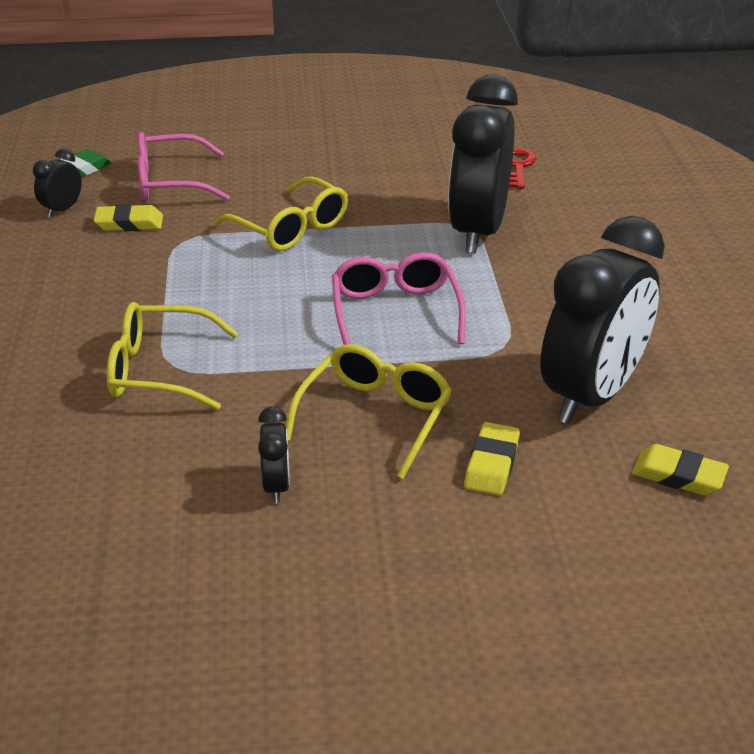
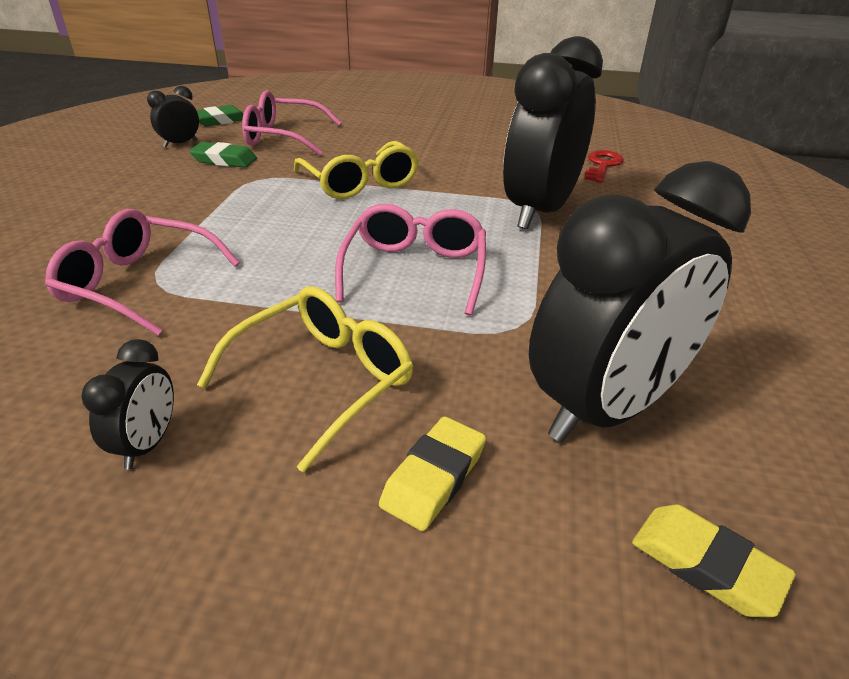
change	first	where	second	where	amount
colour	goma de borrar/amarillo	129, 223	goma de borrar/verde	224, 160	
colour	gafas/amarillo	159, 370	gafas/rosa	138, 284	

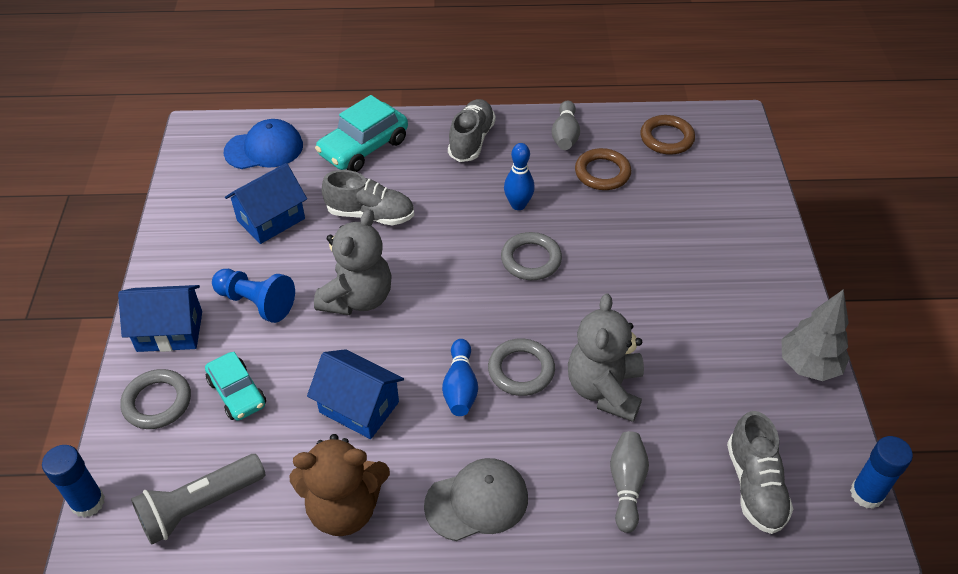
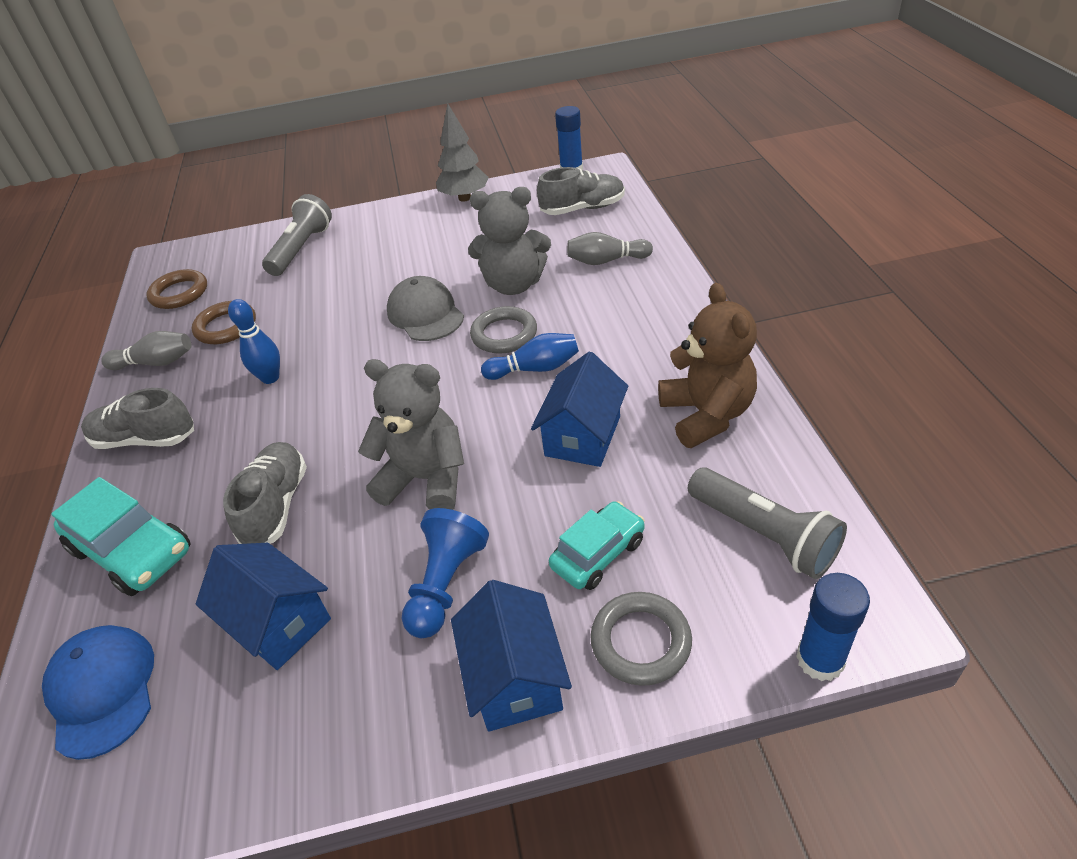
change	first	where	second	where	amount
relocated	gorra/gris	477, 501		425, 314	
missing	anillo/gris	531, 259			
appeared			lámpara de mano/gris	302, 249	

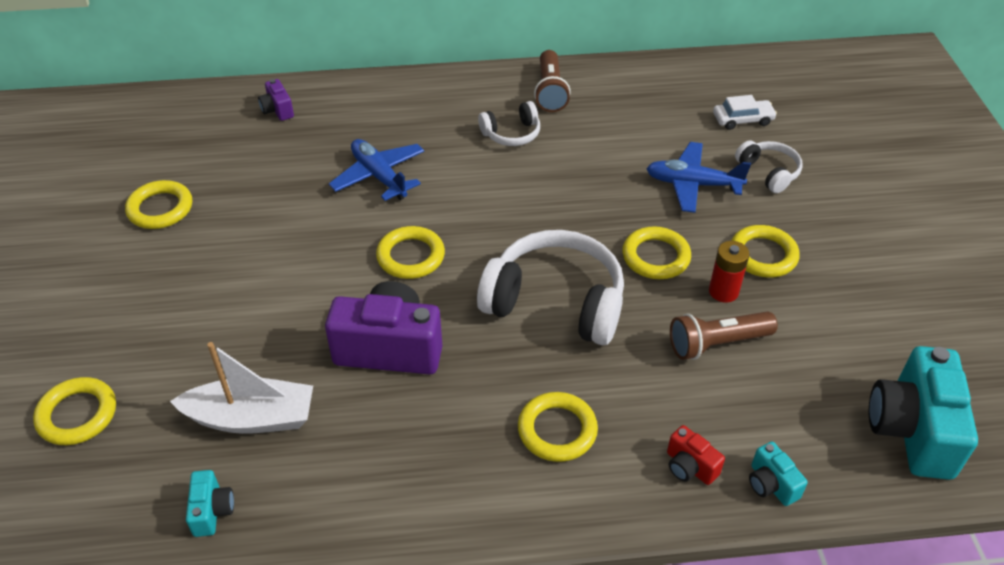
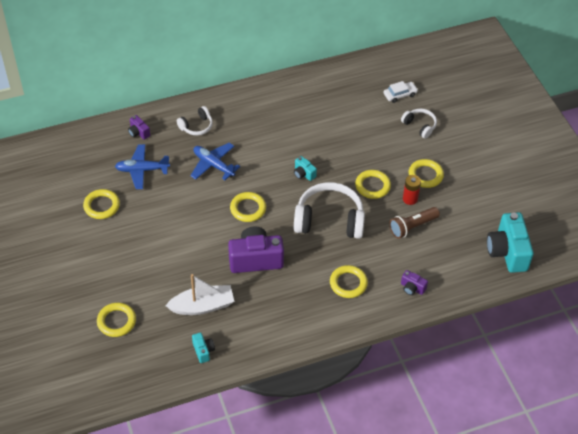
change	first	where	second	where	amount
relocated	auriculares/blanco	511, 134		196, 126	
missing	lámpara de mano/marrón	550, 91			
relocated	avión/azul	693, 184		142, 170	
colour	cámara/rojo	689, 467	cámara/morado	412, 288	
relocated	cámara/turquesa	771, 484		303, 174	

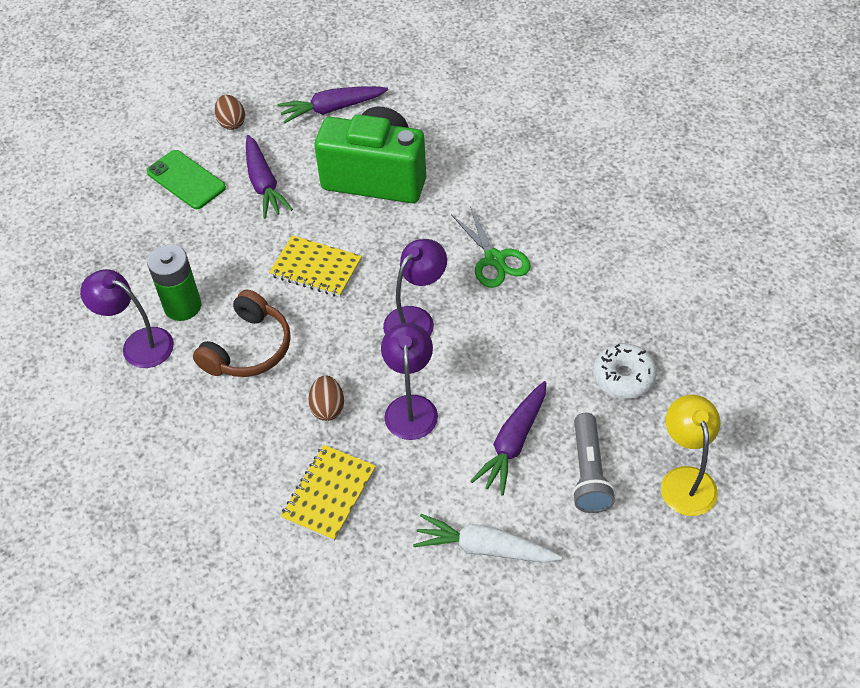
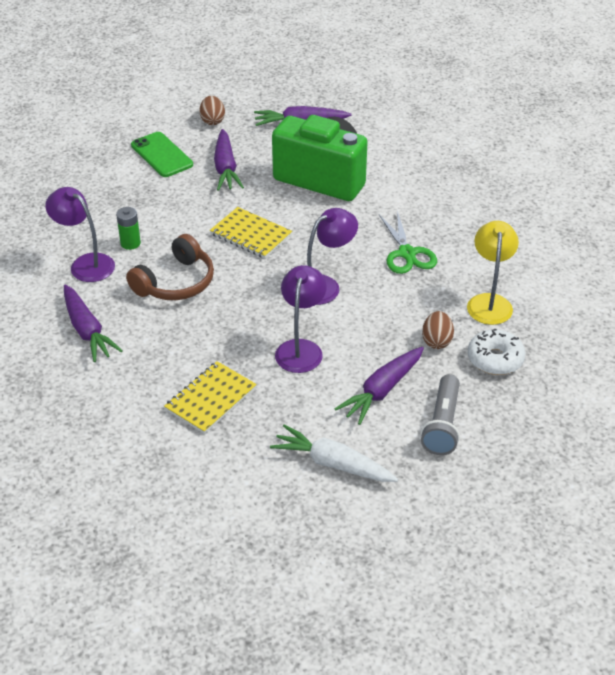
change	first	where	second	where	amount
size	pila/verde	182, 306		130, 243	x0.61
relocated	huevo/marrón	328, 408		436, 341	
relocated	lámpara/amarillo	685, 480		489, 302	
appeared			zanahoria/morado	87, 330	

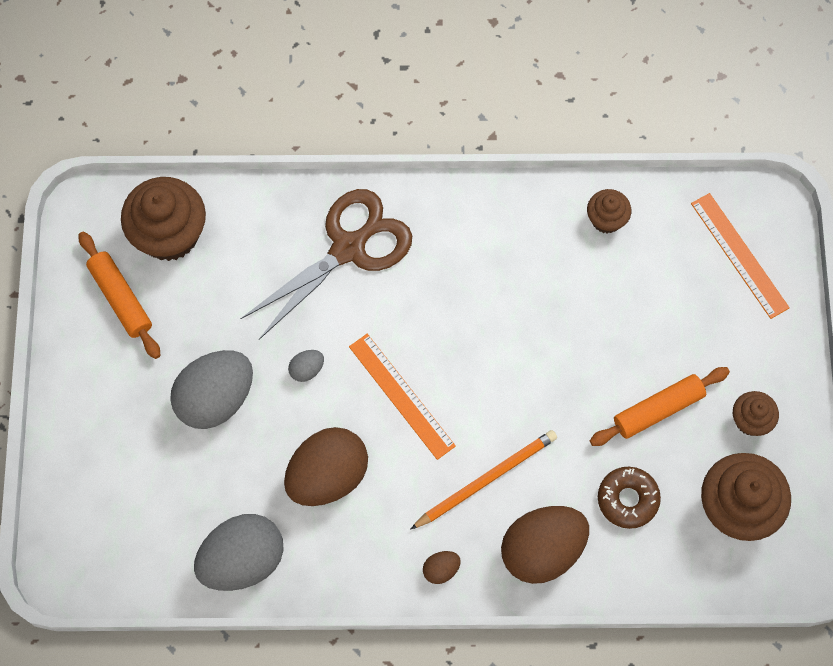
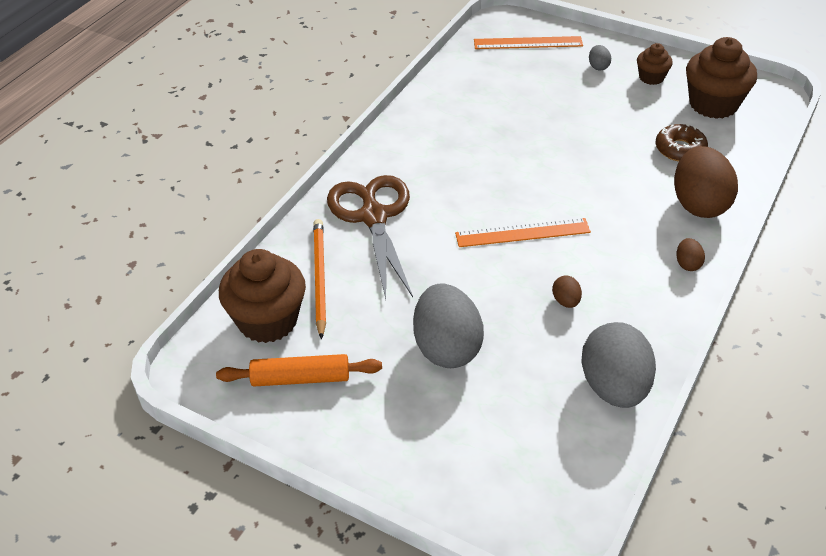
change	first	where	second	where	amount
size	huevo/marrón	327, 476		566, 301	x0.43
relocated	huevo/gris	307, 369		598, 66	
relocated	lápiz/naranja	486, 479		319, 277	
missing	magdalena/marrón	606, 219			
missing	rodillo/naranja	658, 409			

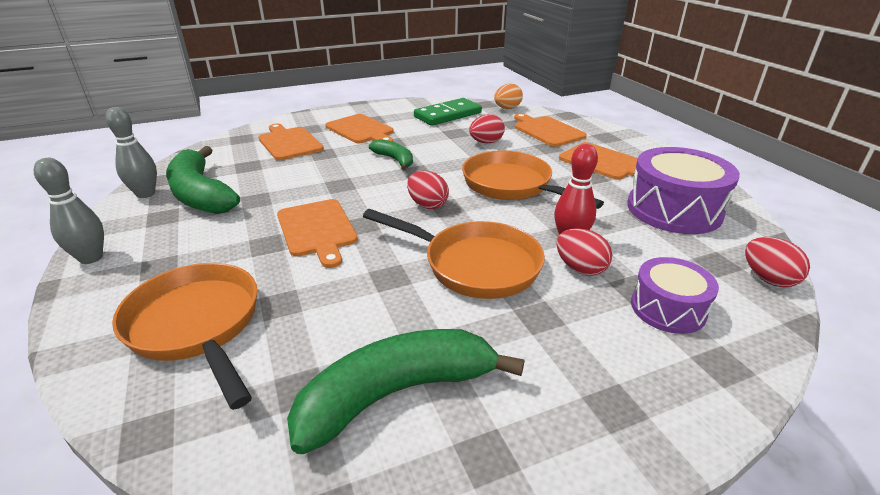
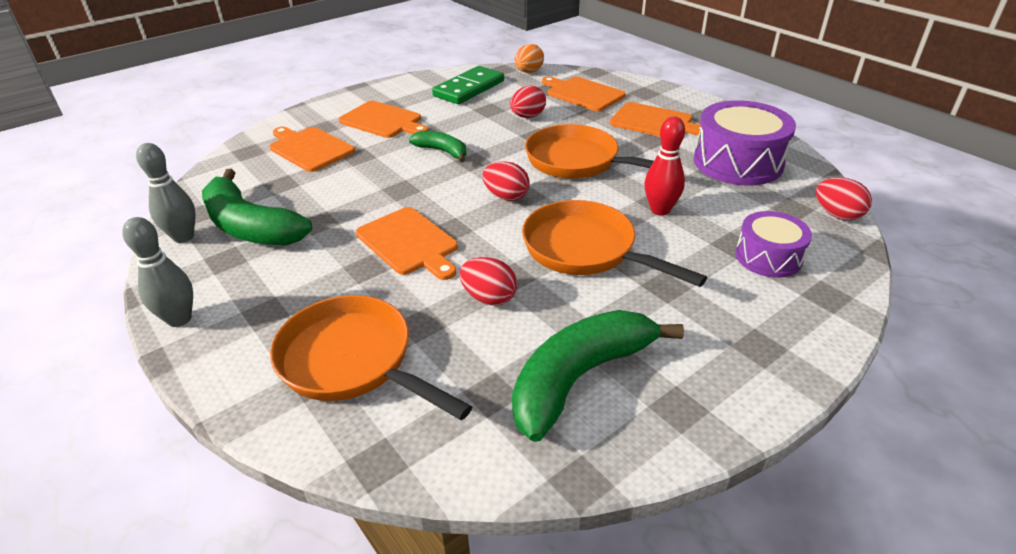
change	first	where	second	where	amount
spun	sartén/naranja	474, 265		585, 250	150 degrees counterclockwise
relocated	huevo/rojo	580, 268		489, 298	

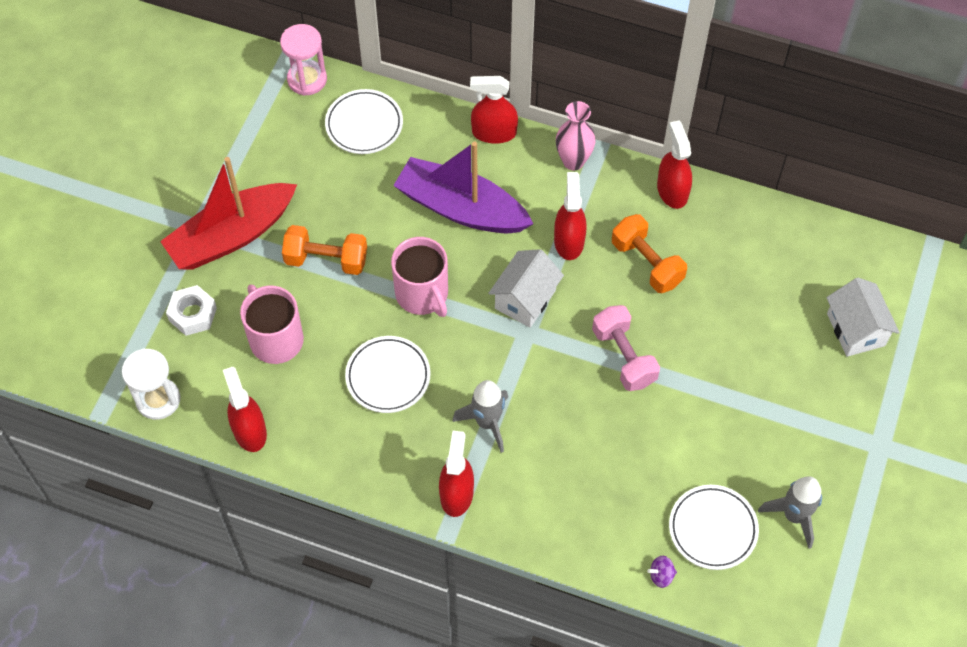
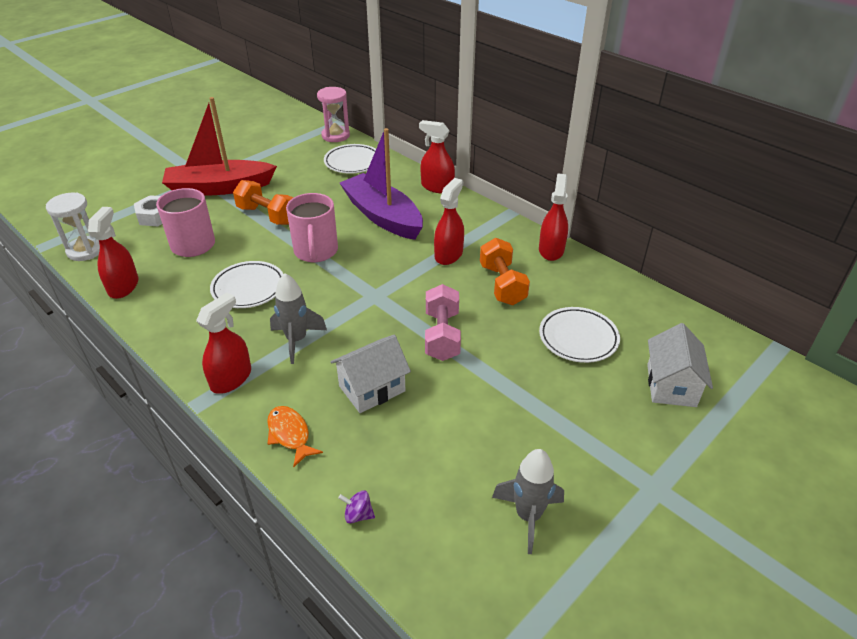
change	first	where	second	where	amount
relocated	casa/blanco	525, 299		372, 388	
missing	florero/rosa	573, 161			
relocated	plato/blanco	712, 529		578, 338	
appeared			pez/naranja	290, 434	

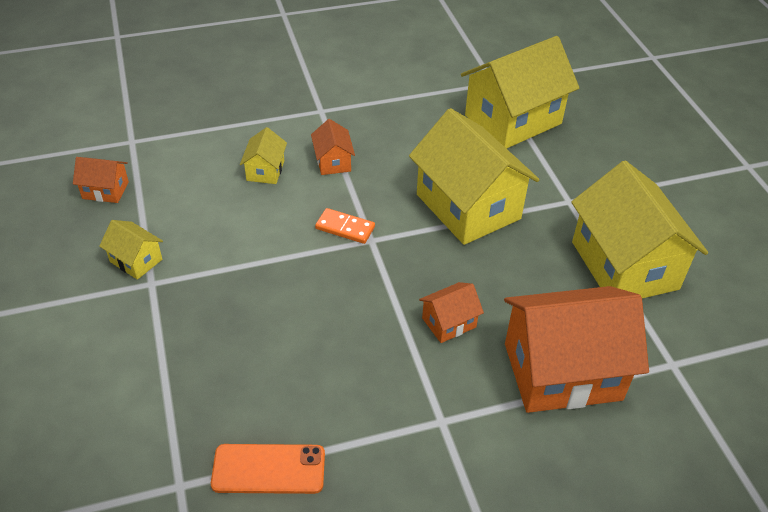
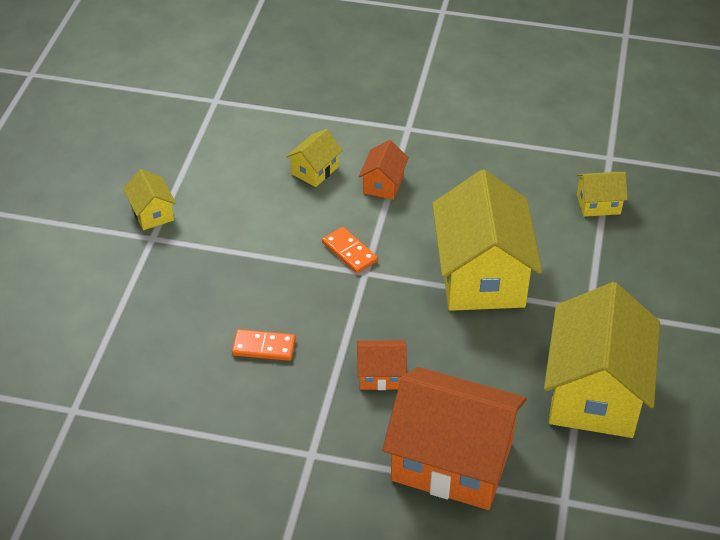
change	first	where	second	where	amount
missing	casa/naranja	105, 190			
missing	móvil/naranja	268, 469			
size	casa/amarillo	513, 119		598, 204	x0.45
appeared			ficha de dominó/naranja	264, 347	

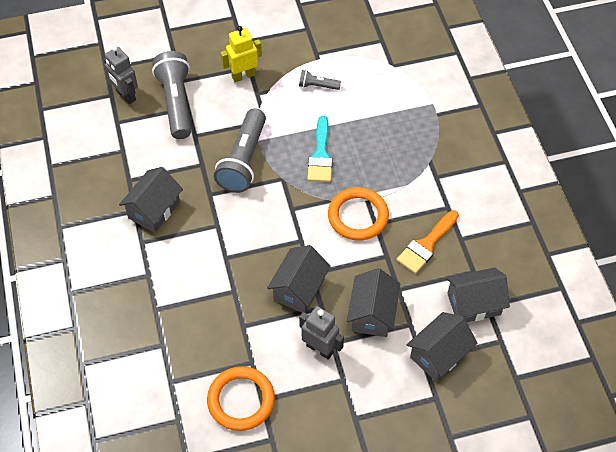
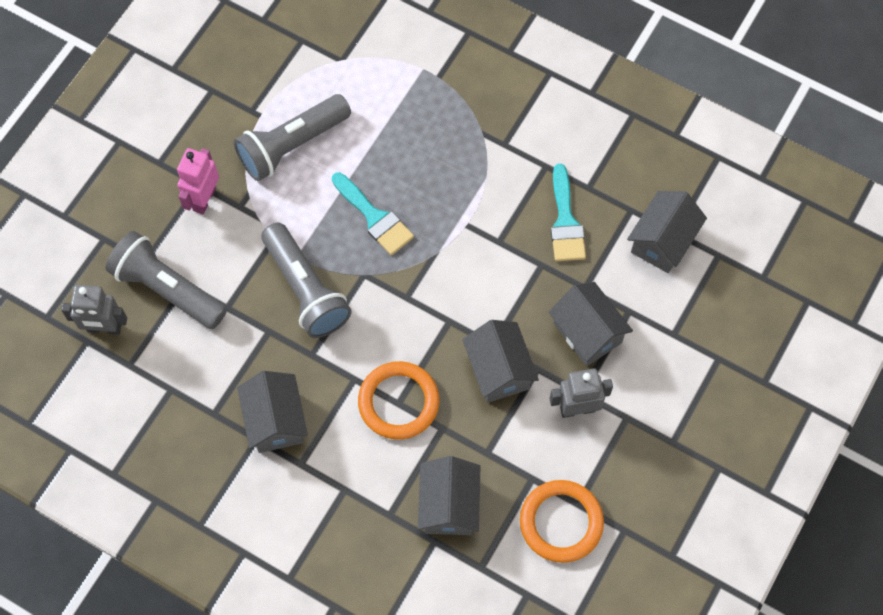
change	first	where	second	where	amount
colour	robot/amarillo	243, 75	robot/rosa	204, 199	
size	lámpara de mano/gris	317, 86		291, 146	x2.12
relocated	anillo/naranja	358, 216		398, 402	
colour	pincel/naranja	426, 245	pincel/turquesa	565, 221	
relocated	casa/gris	439, 355		449, 505	

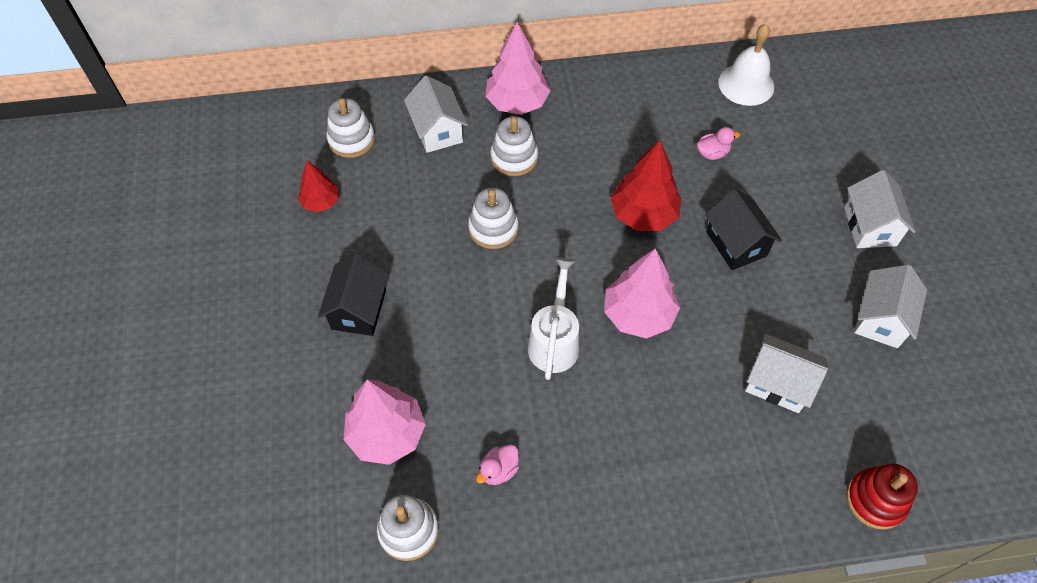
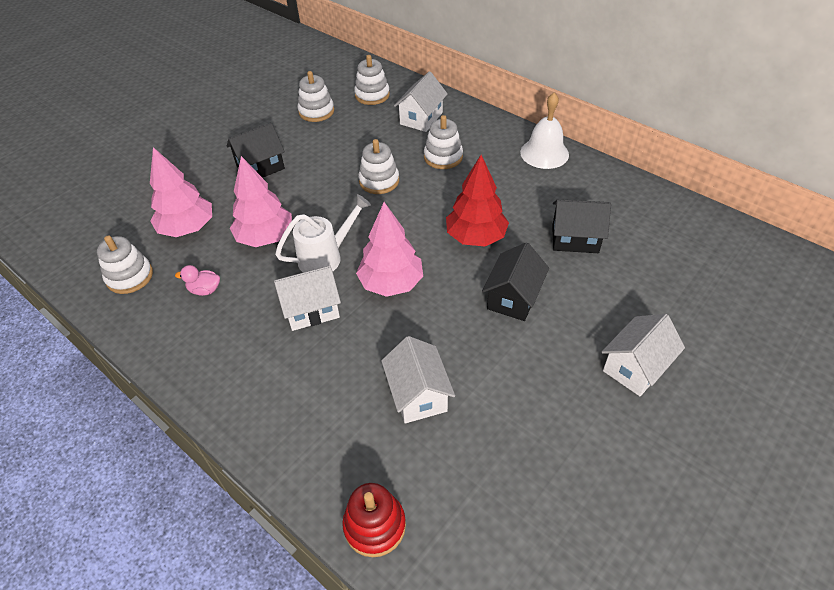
change	first	where	second	where	amount
exchanged	árbol/rojo	321, 202	juguete apilable/blanco	316, 111	
relocated	árbol/rosa	517, 103		265, 237	
exchanged	pato/rosa	712, 153	casa/negro	575, 239	
relocated	campana/blanco	746, 84		544, 153	
relocated	casa/blanco	880, 319		311, 309	

